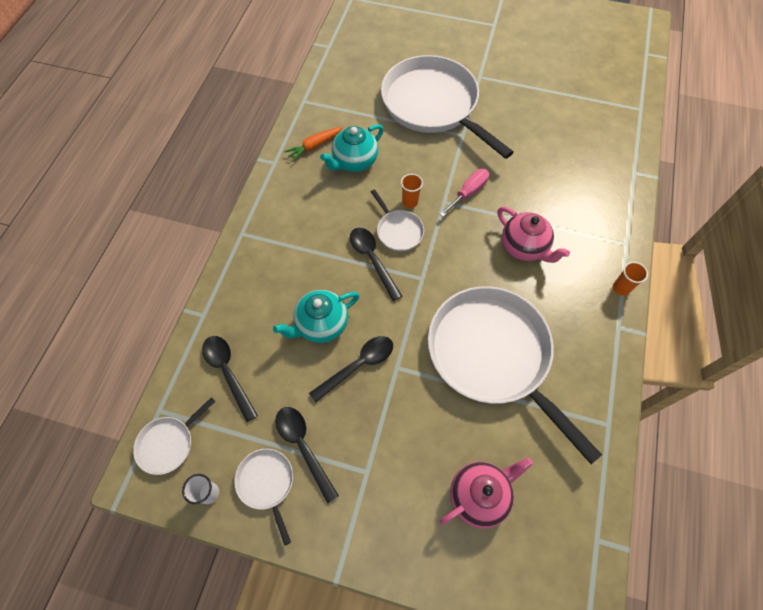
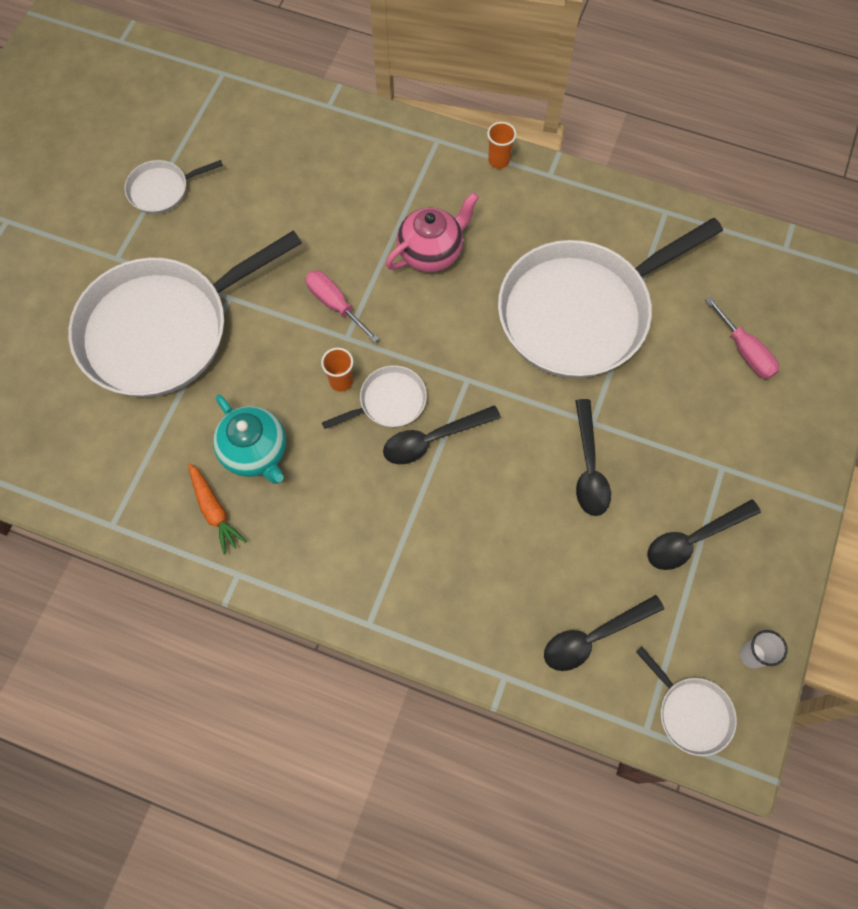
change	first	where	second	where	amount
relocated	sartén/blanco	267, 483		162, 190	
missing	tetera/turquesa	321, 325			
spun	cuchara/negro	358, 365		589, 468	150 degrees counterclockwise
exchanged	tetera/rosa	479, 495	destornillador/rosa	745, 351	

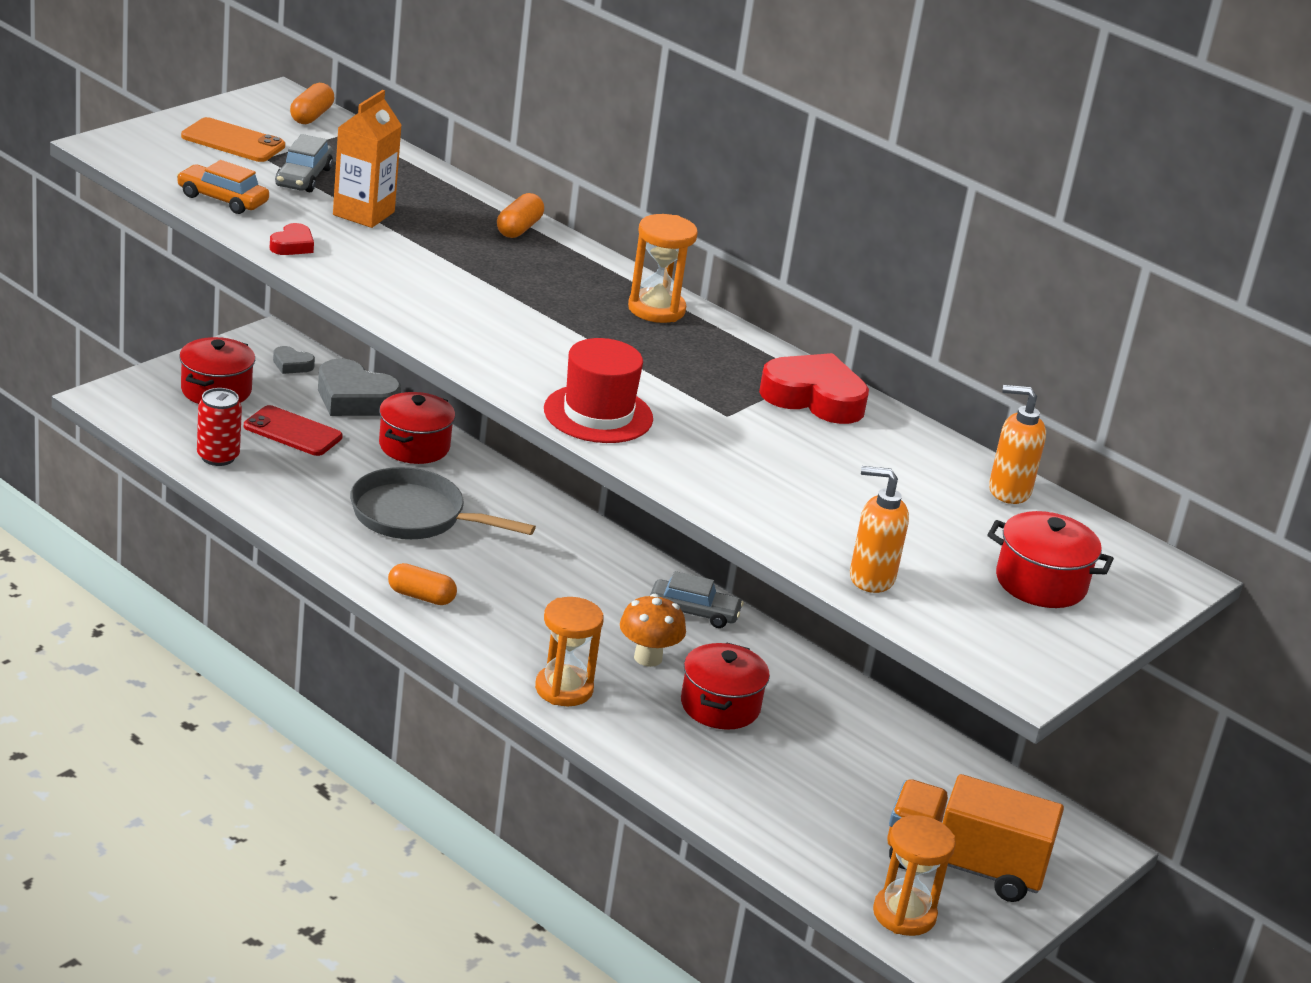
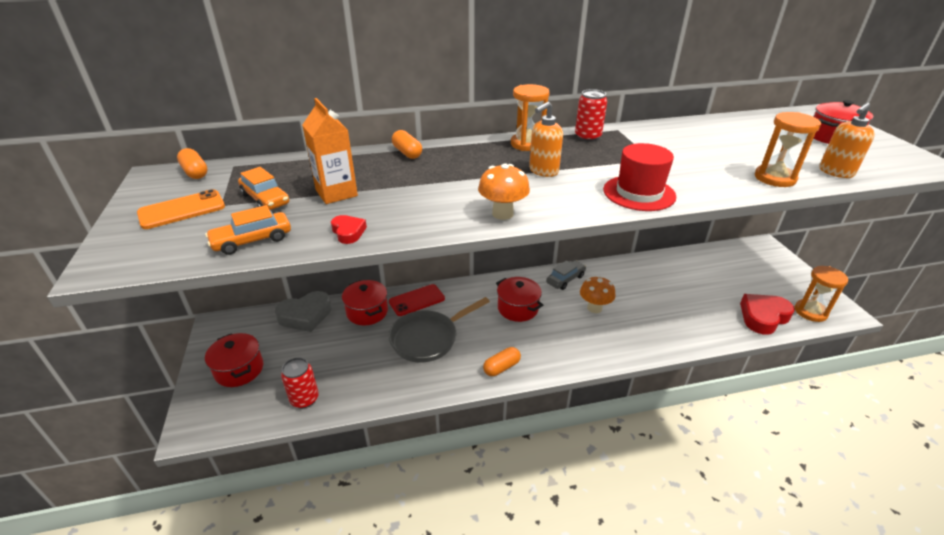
change	first	where	second	where	amount
relocated	móvil/rojo	292, 432		417, 300	
missing	corazón/gris	292, 365			
colour	coche/gris	303, 177	coche/naranja	265, 199	
relocated	reloj de arena/naranja	564, 689		775, 178	
relocated	olla/rojo	720, 706		518, 308	
relocated	corazón/rojo	814, 398		763, 317	
missing	camión/naranja	963, 865			
relocated	dispensador de jabón/naranja	1008, 491		543, 171	
appeared			seta/naranja	502, 214	
appeared			lata/rojo	587, 137	

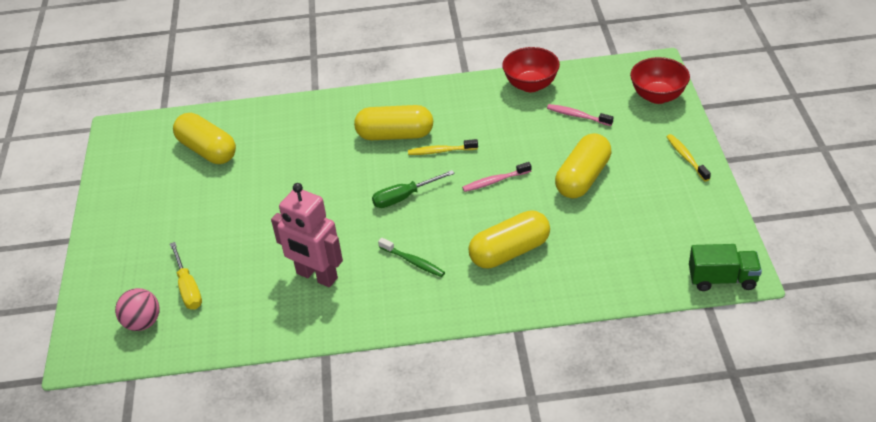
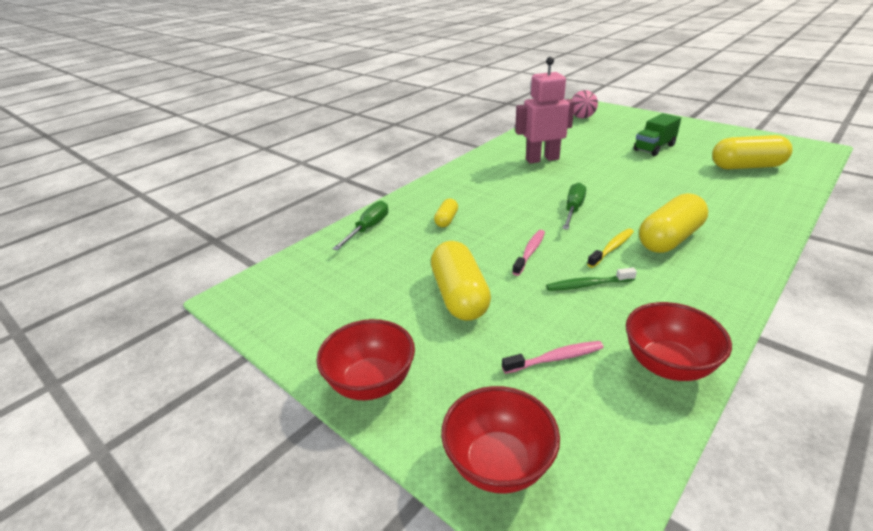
change	first	where	second	where	amount
missing	destornillador/amarillo	188, 288			
relocated	cepillo de dientes/verde	413, 262		587, 285	
size	cápsula/amarillo	510, 252		446, 220	x0.50
exchanged	cepillo de dientes/amarillo	686, 157	cuenco/rojo	371, 383	
relocated	camión/verde	722, 279		654, 148	
appeared			destornillador/verde	368, 228	

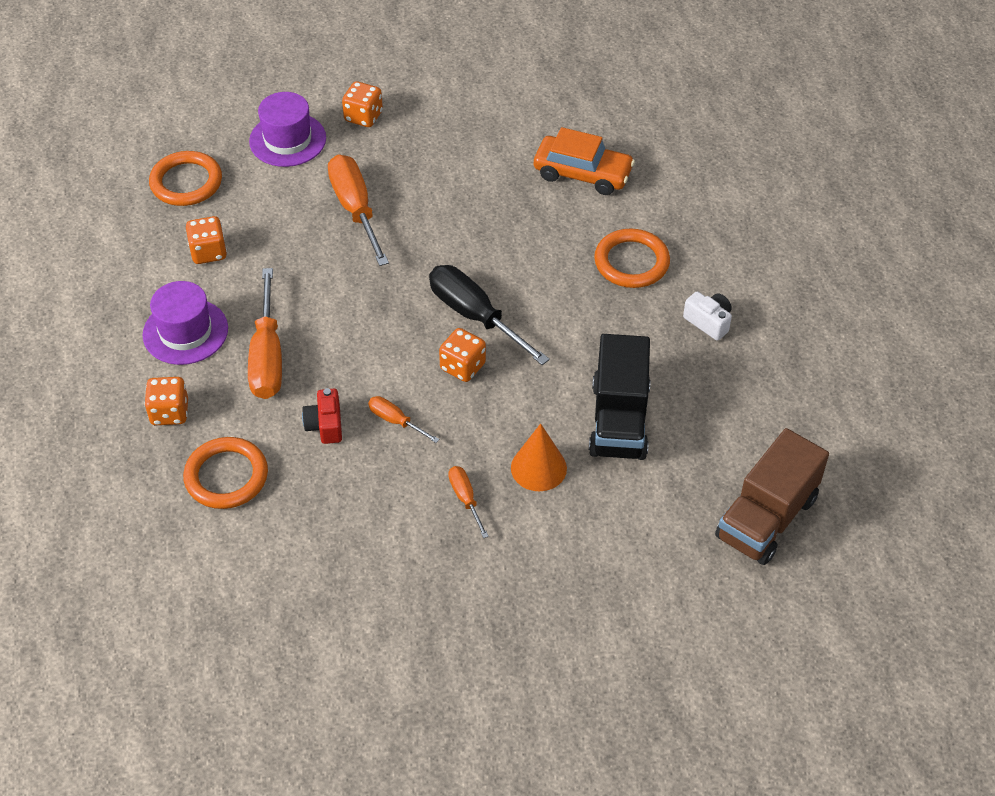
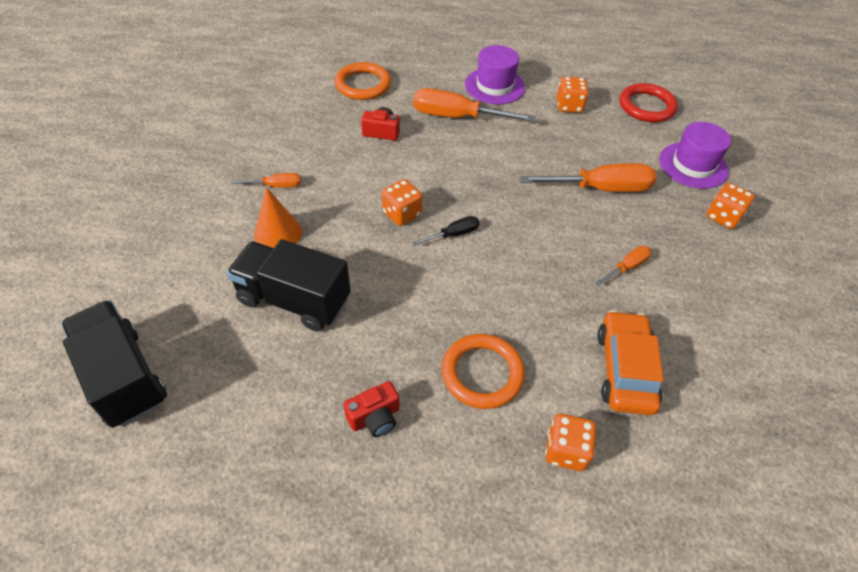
change	first	where	second	where	amount
relocated	dado/naranja	170, 412		566, 450	
colour	anillo/naranja	186, 182	anillo/rojo	646, 106	
relocated	destornillador/naranja	396, 421		626, 267	
size	destornillador/negro	475, 316		453, 234	x0.50
spun	coche/naranja	582, 173		625, 369	150 degrees clockwise
colour	cámara/blanco	708, 322	cámara/rojo	375, 417	
colour	camión/marrón	766, 518	camión/negro	123, 377	

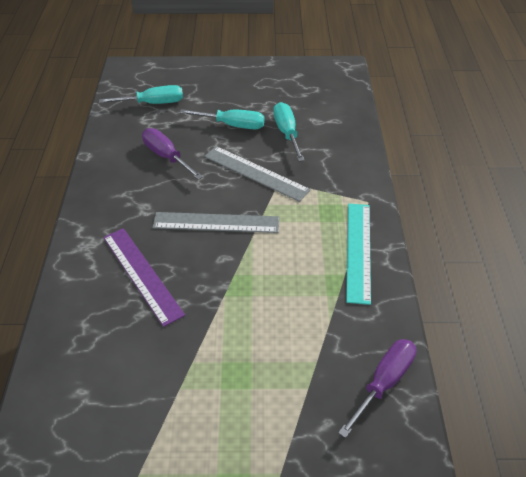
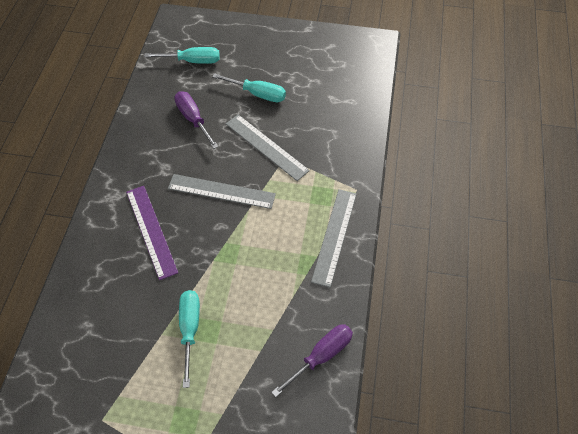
change	first	where	second	where	amount
relocated	destornillador/turquesa	287, 133		190, 330	
colour	regla/turquesa	358, 251	regla/gris	334, 236	

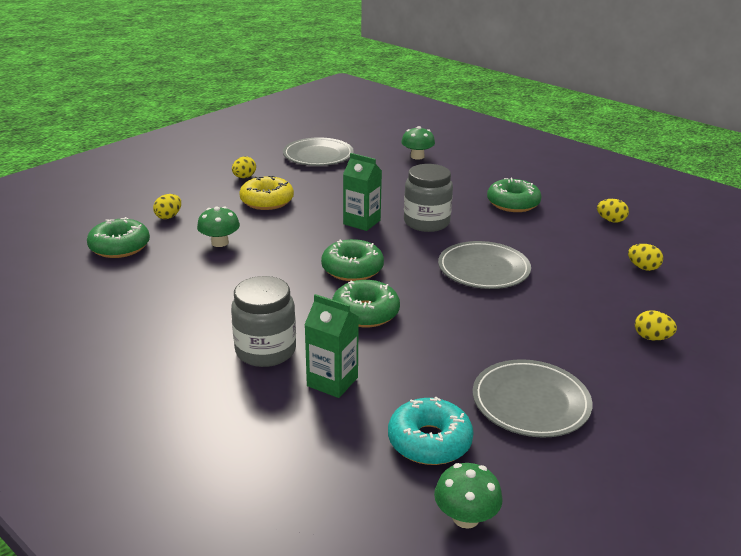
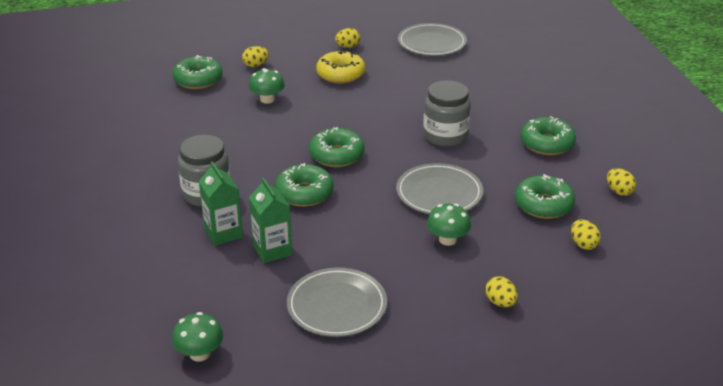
change	first	where	second	where	amount
relocated	cartón de leche/verde	362, 222		272, 250	
missing	rosquilla/turquesa	429, 441			
relocated	seta/verde	417, 156		447, 239	
appeared			rosquilla/verde	543, 205	

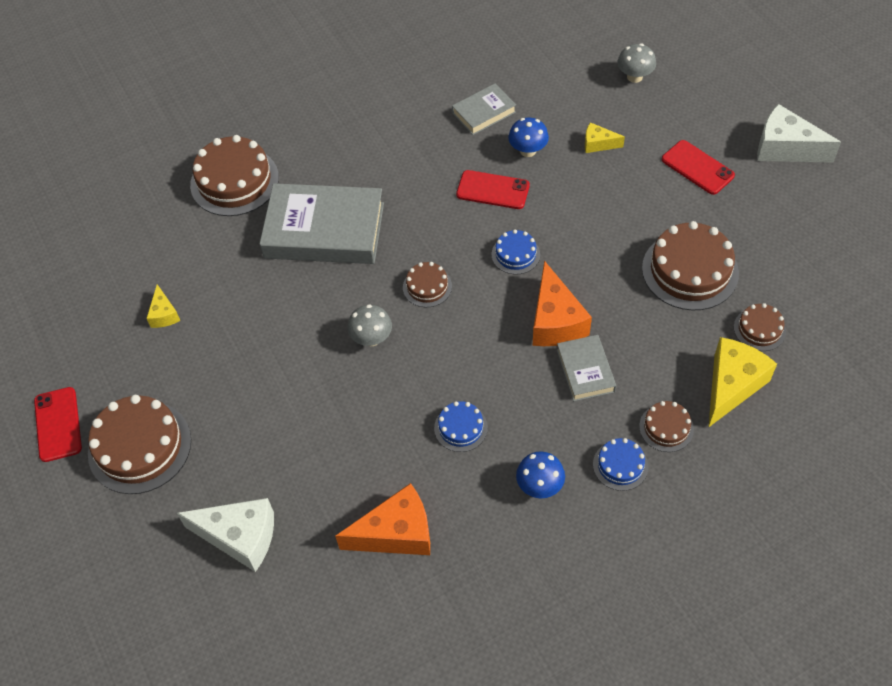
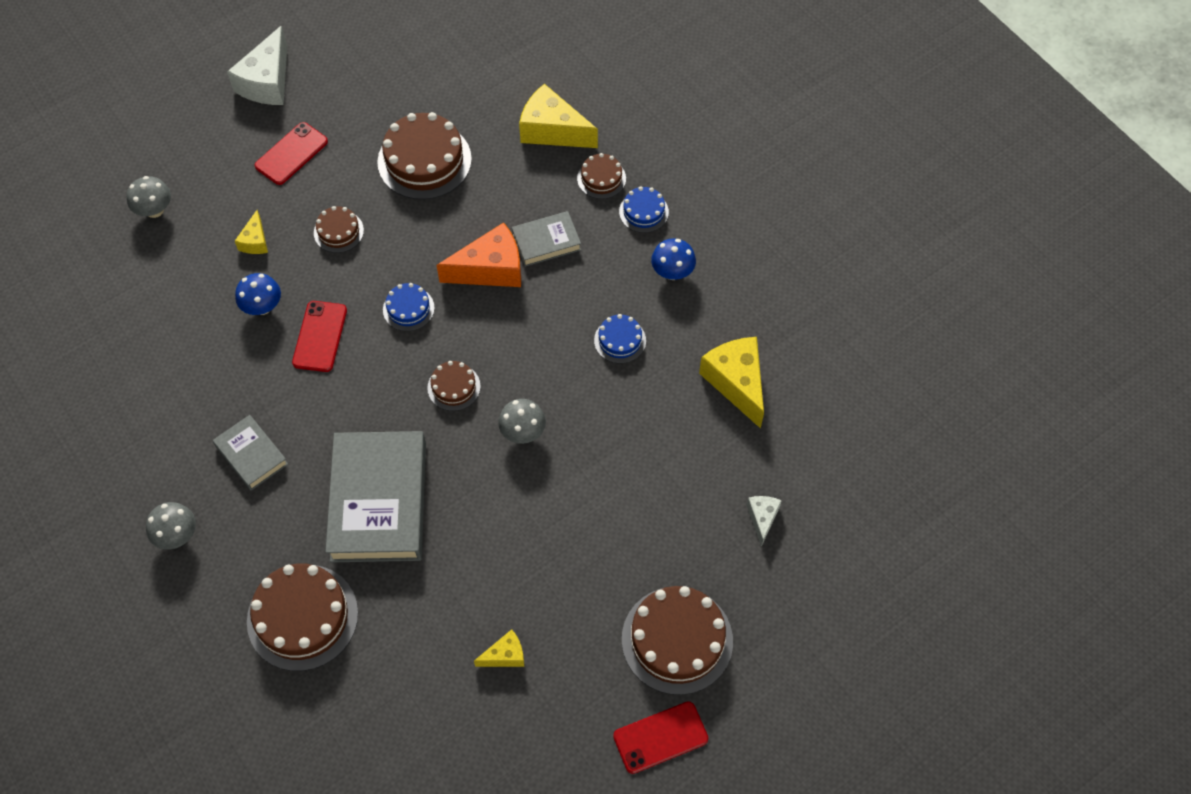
change	first	where	second	where	amount
size	queso/blanco	240, 537		762, 518	x0.53
colour	queso/naranja	396, 533	queso/amarillo	736, 382	
relocated	libro/gris	484, 113		251, 455	
relocated	tarta/marrón	759, 329		338, 231	
appeared			seta/gris	177, 535	

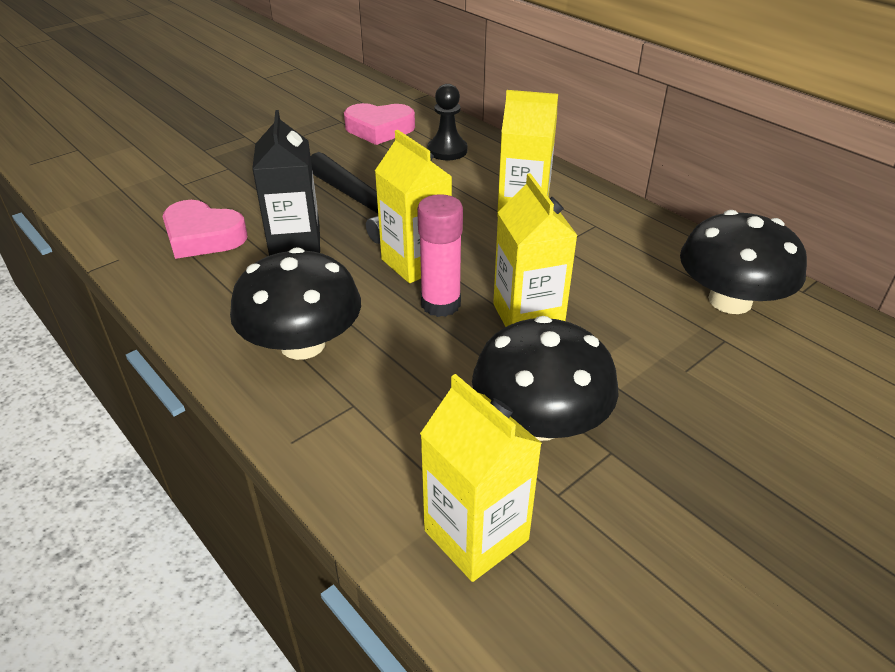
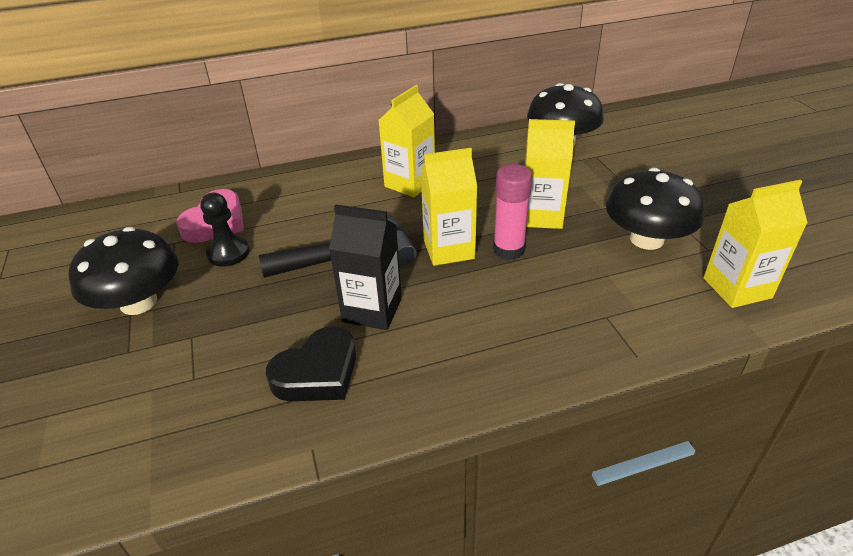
change	first	where	second	where	amount
colour	corazón/rosa	203, 236	corazón/negro	317, 373	
relocated	seta/negro	302, 344		138, 302	
relocated	peón/negro	447, 150		228, 253	

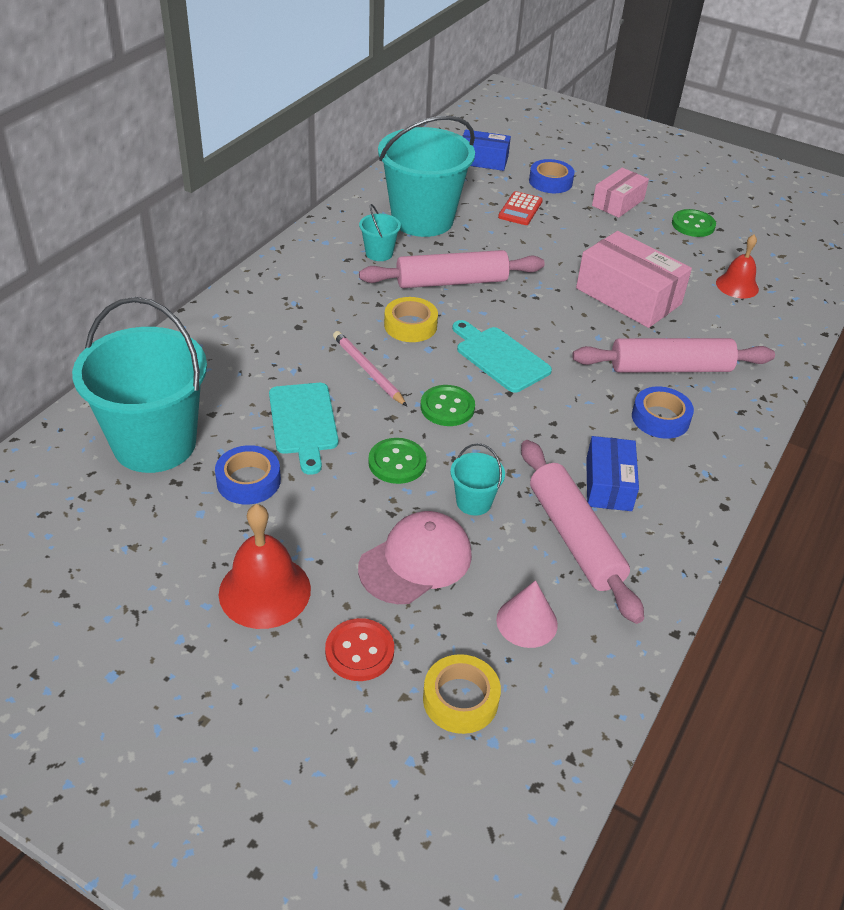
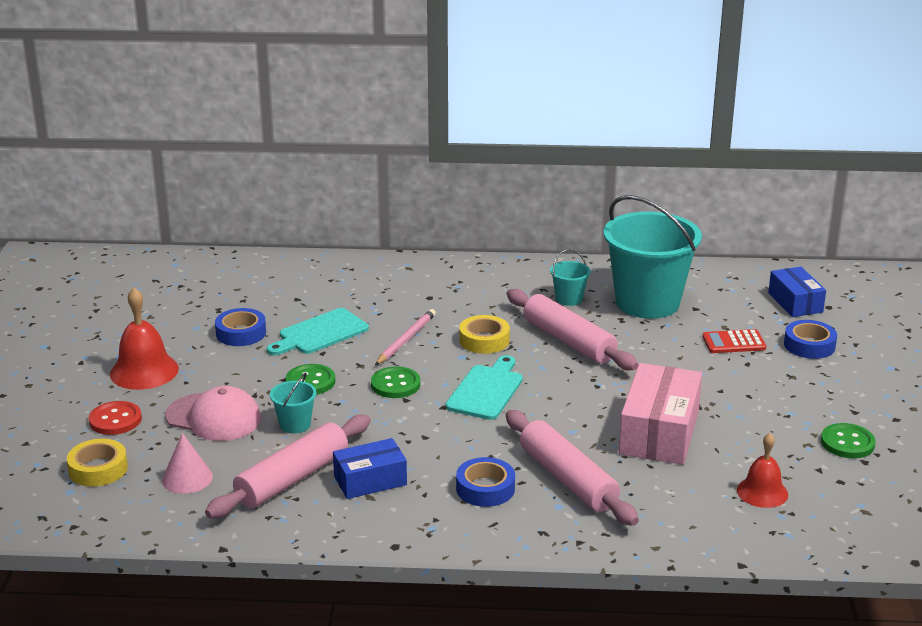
change	first	where	second	where	amount
missing	balde/turquesa	154, 443			
missing	caja/rosa	618, 202			

